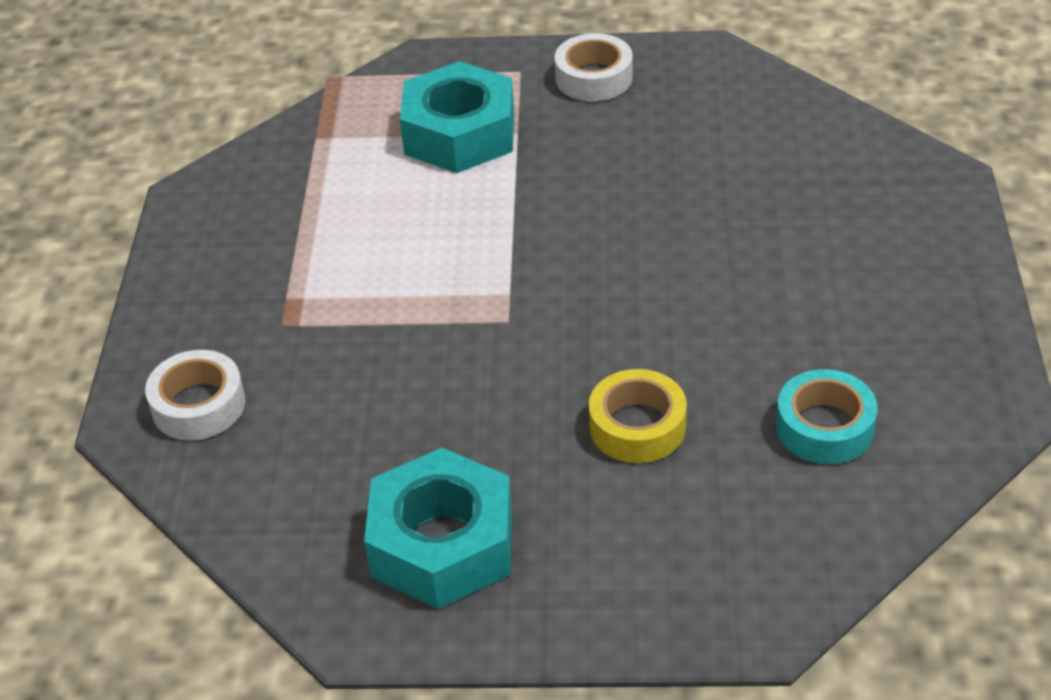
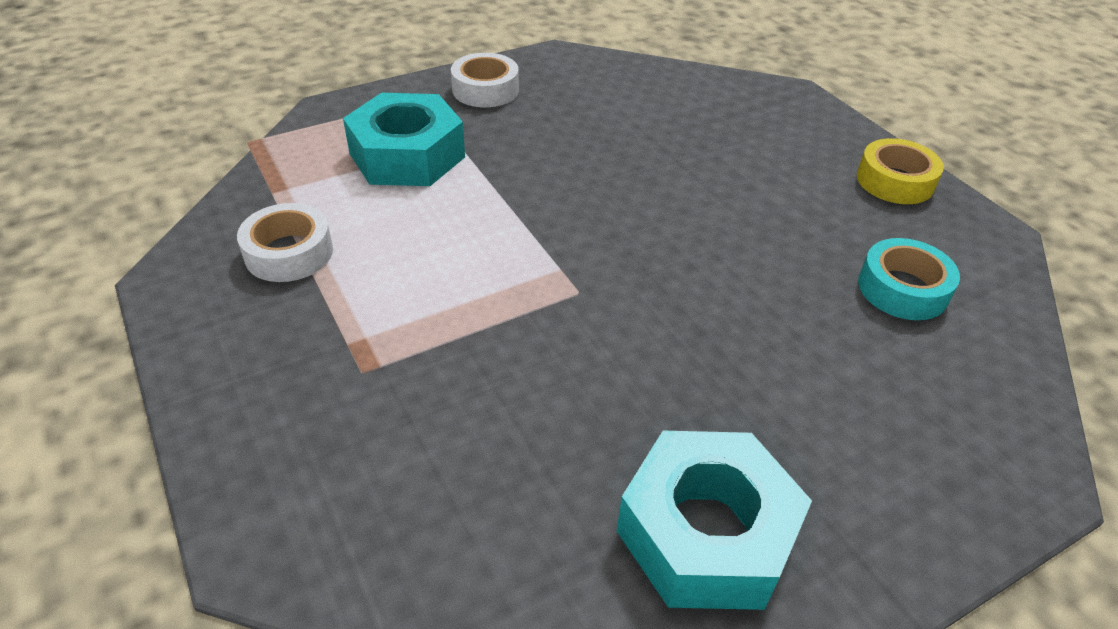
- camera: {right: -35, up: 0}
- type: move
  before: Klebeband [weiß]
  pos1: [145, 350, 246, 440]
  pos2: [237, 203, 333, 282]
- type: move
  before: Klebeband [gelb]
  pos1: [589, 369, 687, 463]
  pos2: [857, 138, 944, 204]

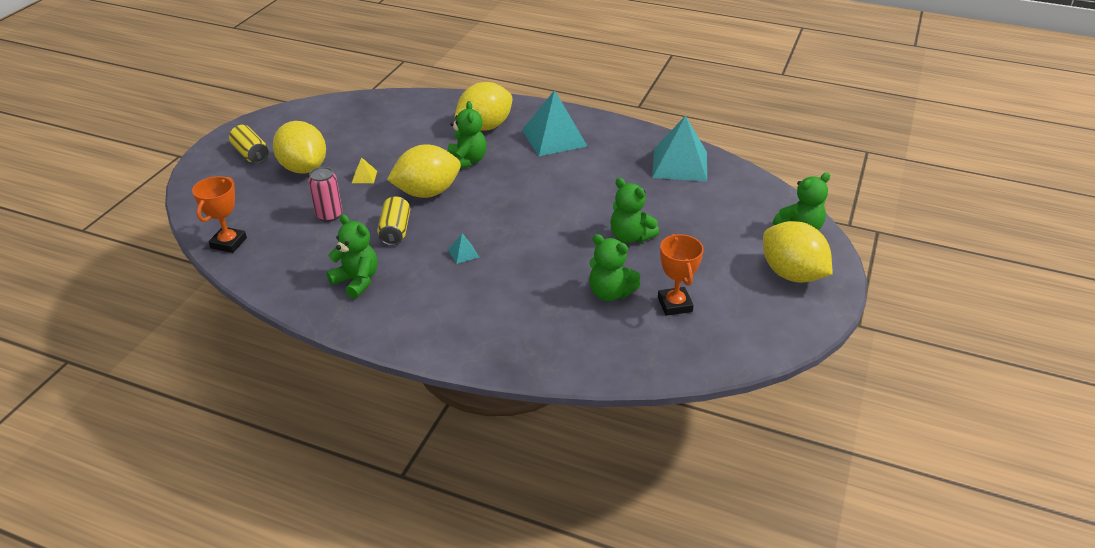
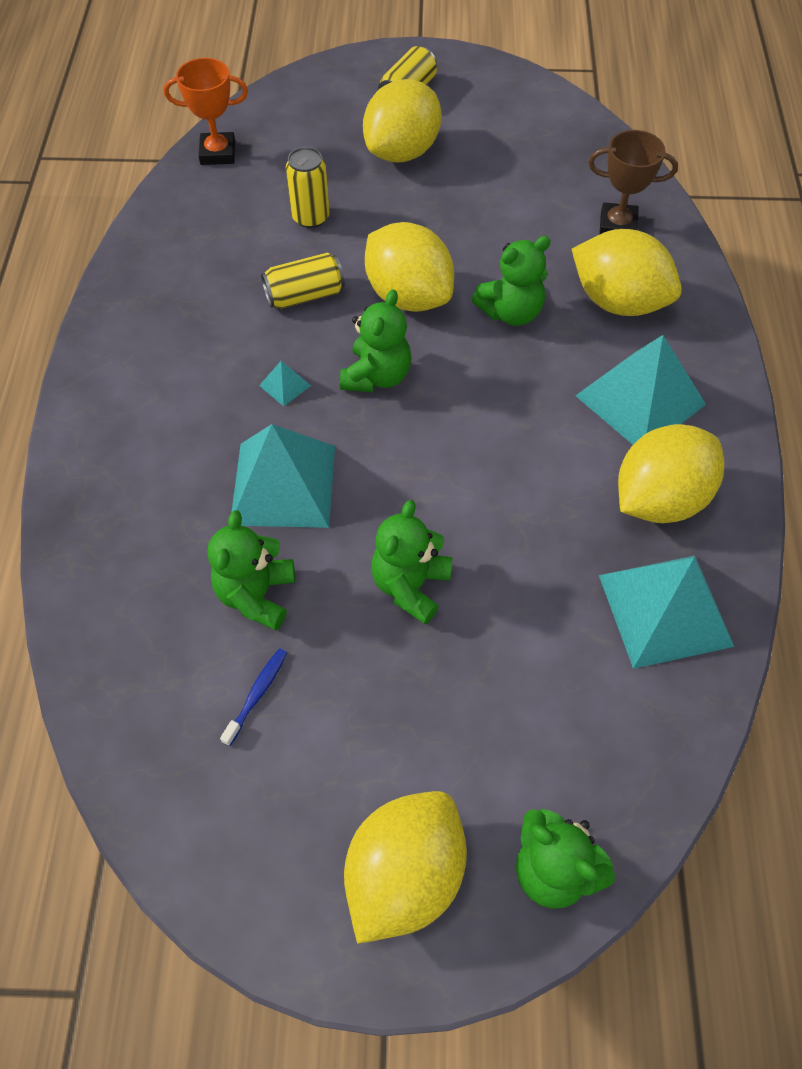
- camera: {right: 70, up: 20}
- type: delete
  before: Pyramide [gelb]
  pos1: [352, 158, 377, 183]
- type: recolor
  before: Dose [rosa]
  after: Dose [gelb]
  pos1: [308, 167, 342, 222]
  pos2: [286, 147, 330, 228]
- type: move
  before: Teddybär [grün]
  pos1: [326, 214, 377, 299]
  pos2: [340, 289, 411, 392]
- type: replace
  before: Pokal [orange]
  after: Zahnbürste [blau]
  pos1: [658, 234, 704, 316]
  pos2: [220, 648, 287, 746]
- type: insert
  after: Pokal [braun]
  pos2: [588, 130, 678, 235]
- type: insert
  after: Pyramide [türkis]
  pos2: [231, 424, 335, 528]
- type: insert
  after: Zitrone [gelb]
  pos2: [618, 424, 725, 523]

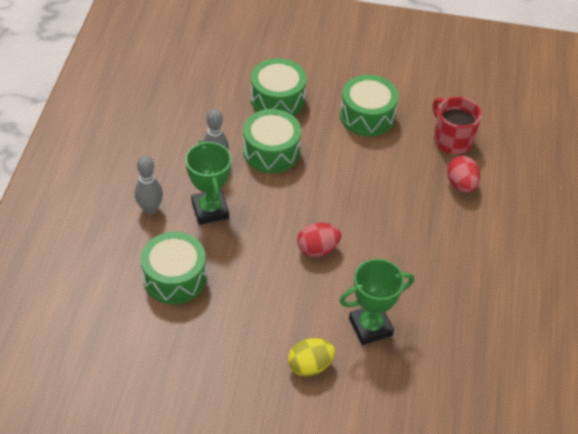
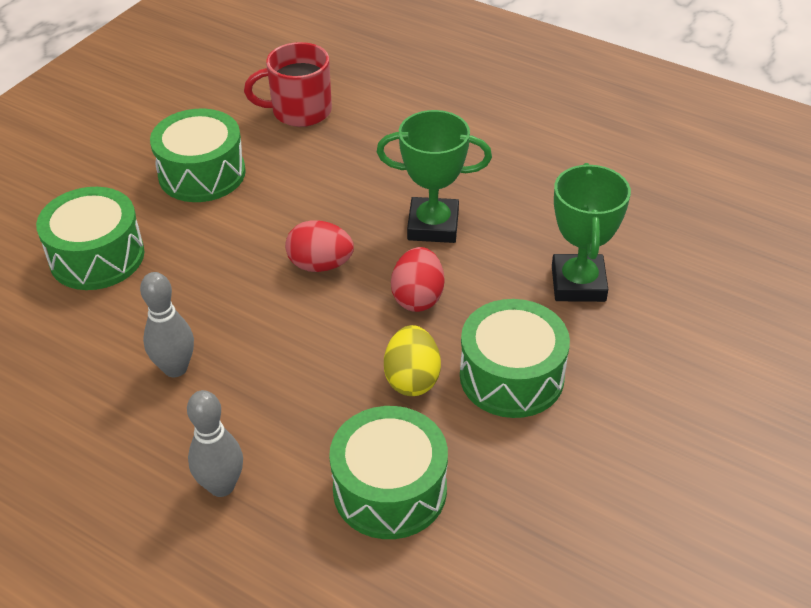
- camera: {right: -65, up: -5}
- type: move
  before: Trommel [grün]
  pos1: [243, 109, 301, 173]
  pos2: [460, 299, 570, 418]
- type: move
  before: Pokal [grün]
  pos1: [185, 140, 231, 225]
  pos2: [377, 110, 492, 243]
- type: move
  before: Ei [rot]
  pos1: [447, 156, 480, 192]
  pos2: [285, 220, 354, 272]
- type: move
  before: Ei [gelb]
  pos1: [288, 338, 335, 377]
  pos2: [384, 325, 441, 396]

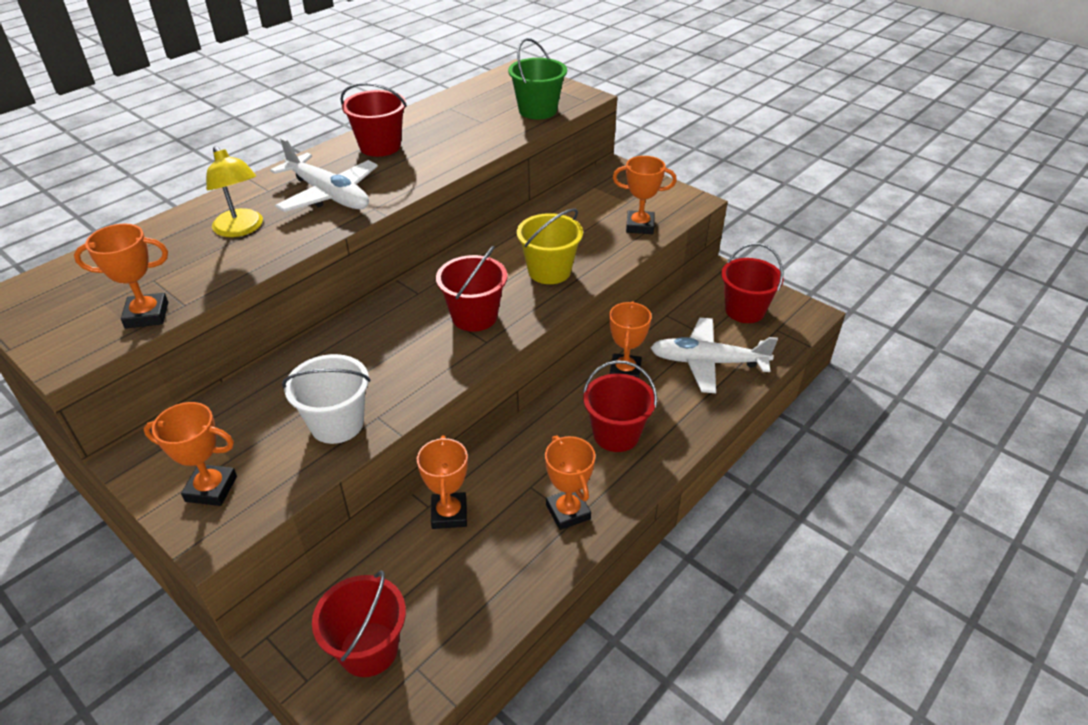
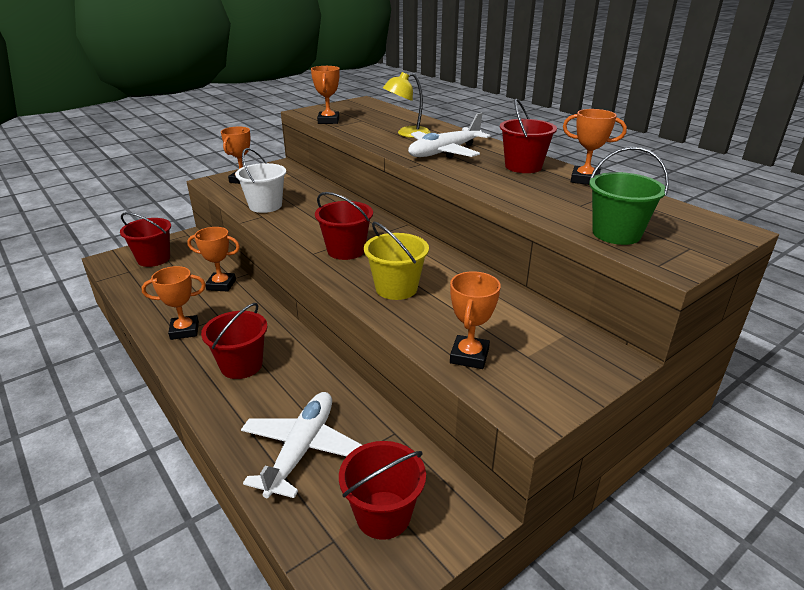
- camera: {right: 100, up: -10}
- type: move
  before: Pokal [orange]
  pos1: [609, 301, 652, 378]
  pos2: [563, 109, 627, 185]

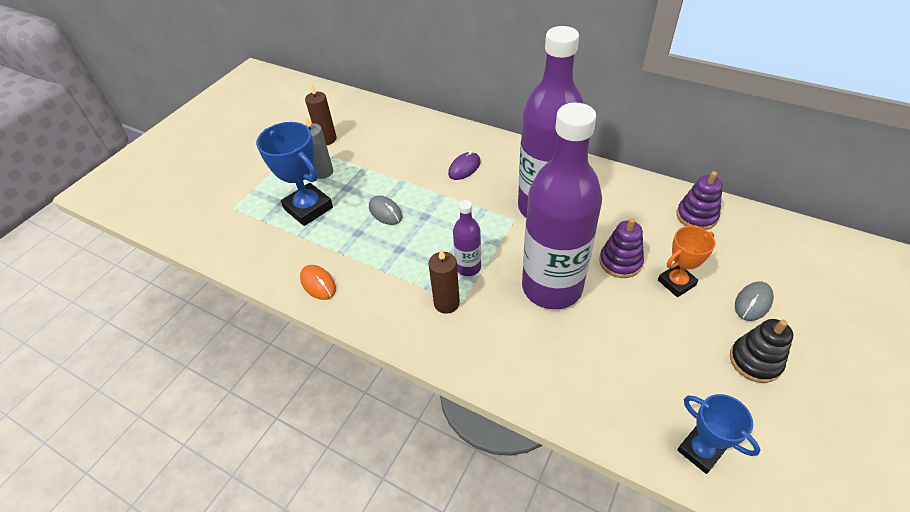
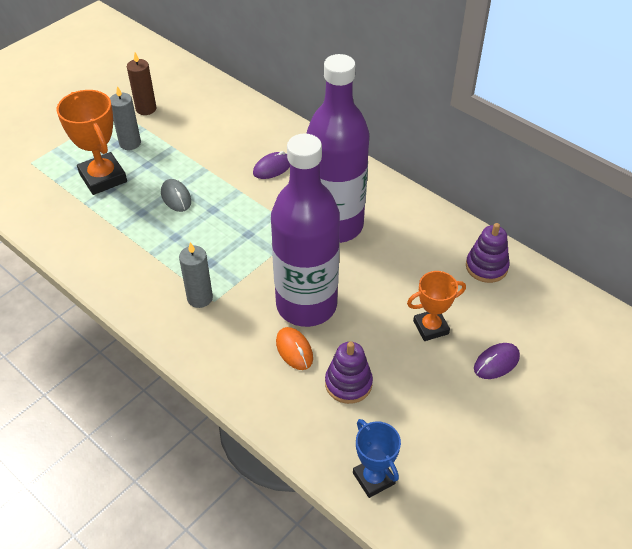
- camera: {right: 10, up: 0}
- type: recolor
  before: Pokal [blau]
  after: Pokal [orange]
  pos1: [256, 122, 333, 226]
  pos2: [57, 90, 127, 195]
- type: delete
  before: Flasche [lila]
  pos1: [453, 200, 481, 276]
- type: move
  before: Stapelspielzeug [lila]
  pos1: [599, 218, 644, 278]
  pos2: [325, 342, 373, 404]
- type: recolor
  before: Kerze [braun]
  after: Kerze [grau]
  pos1: [428, 249, 460, 314]
  pos2: [179, 242, 213, 308]
- type: move
  before: Computermaus [orange]
  pos1: [300, 265, 336, 300]
  pos2: [276, 327, 313, 370]
- type: recolor
  before: Computermaus [grau]
  after: Computermaus [lila]
  pos1: [735, 281, 774, 321]
  pos2: [474, 343, 520, 379]
- type: delete
  before: Stapelspielzeug [schwarz]
  pos1: [730, 319, 793, 383]

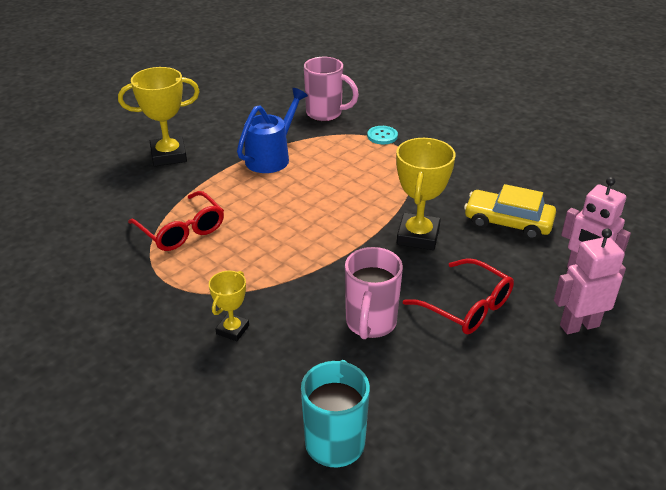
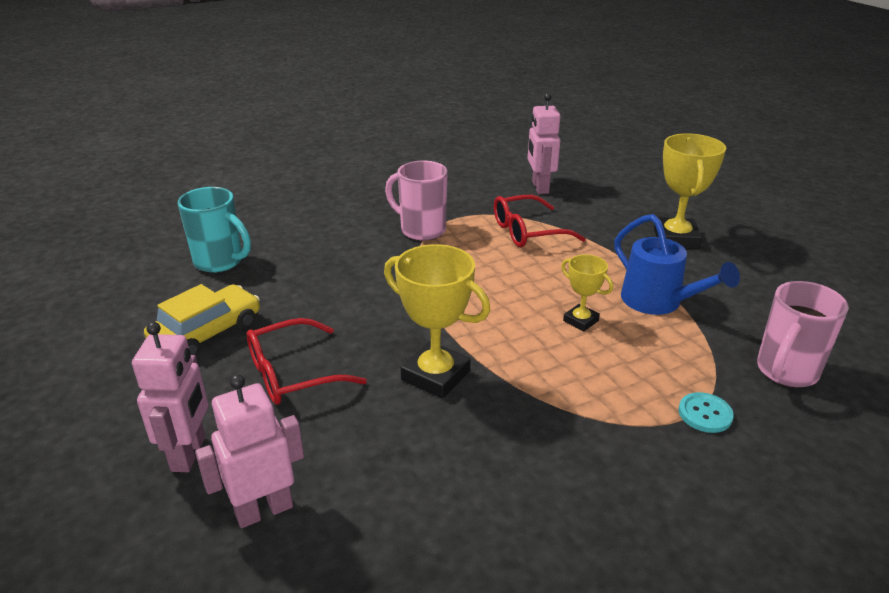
- camera: {right: 110, up: -5}
- type: move
  before: Auto [gelb]
  pos1: [464, 184, 556, 240]
  pos2: [144, 284, 260, 356]
- type: move
  before: Tasse [rosa]
  pos1: [345, 247, 403, 339]
  pos2: [385, 161, 448, 241]
- type: move
  before: Pokal [gelb]
  pos1: [209, 271, 249, 341]
  pos2: [561, 254, 613, 331]
- type: insert
  after: Roboter [rosa]
  pos2: [528, 93, 561, 194]

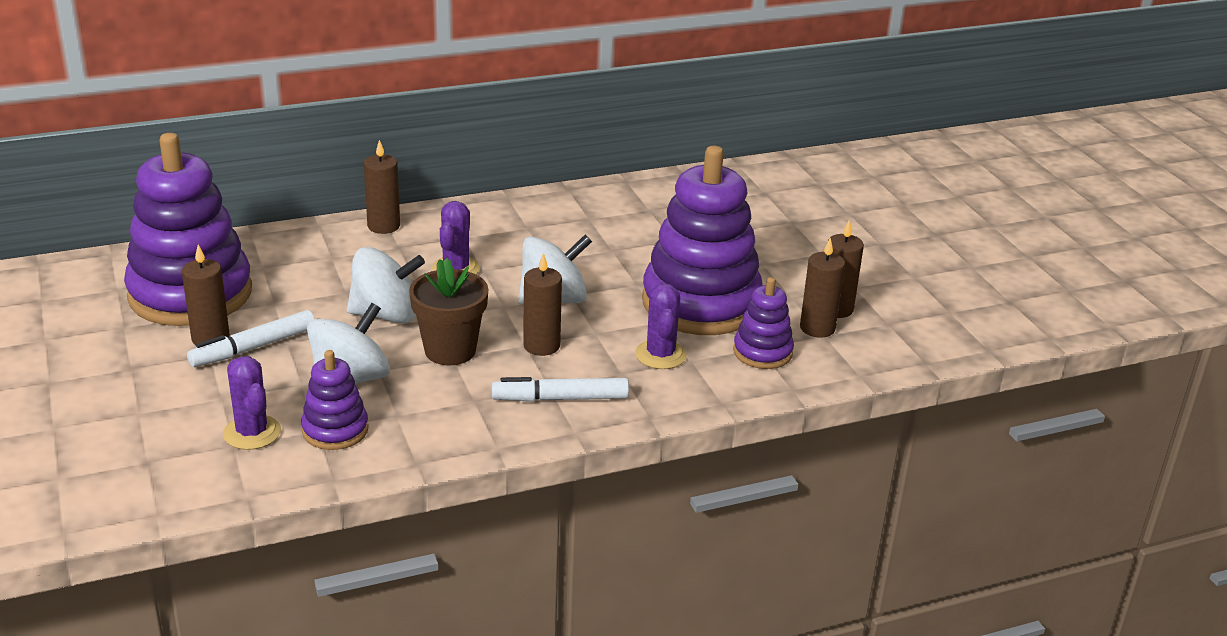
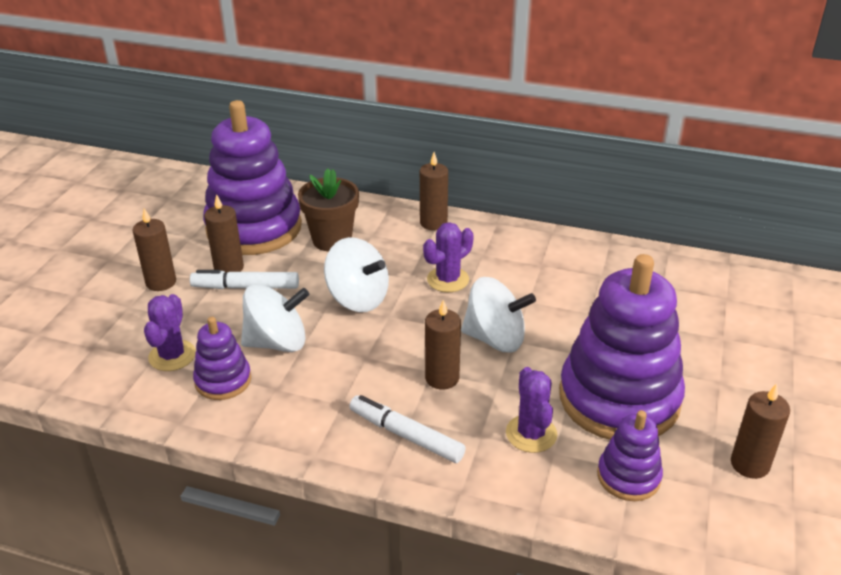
- camera: {right: 40, up: 5}
- type: move
  before: Kerze [braun]
  pos1: [800, 238, 845, 338]
  pos2: [132, 208, 176, 291]
- type: move
  before: Blumentopf [braun]
  pos1: [409, 258, 488, 365]
  pos2: [298, 169, 359, 252]
- type: rotate
  before: Kaktus [lila]
  pos1: [635, 283, 687, 369]
  pos2: [506, 367, 557, 453]
  turn: -45

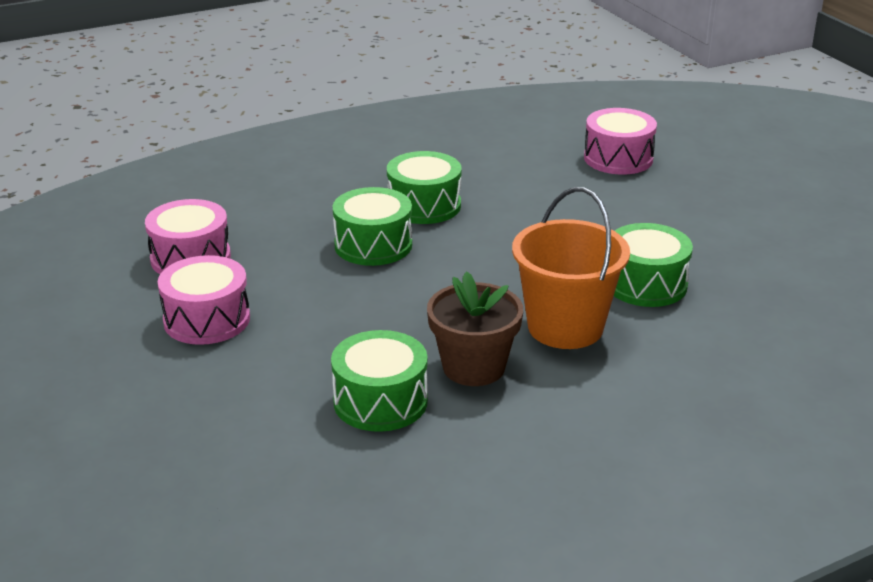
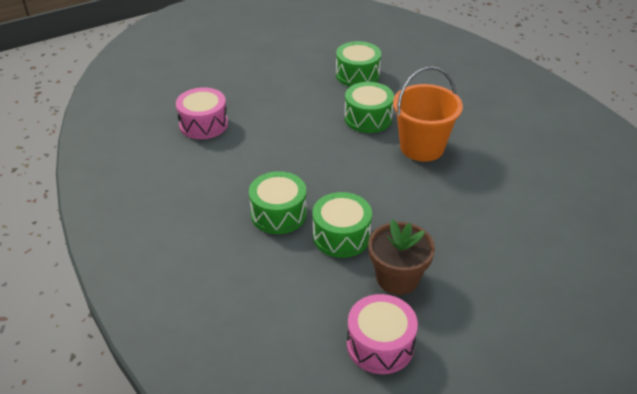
- camera: {right: -95, up: 10}
- type: delete
  before: Trommel [rosa]
  pos1: [158, 255, 250, 345]
- type: move
  before: Blumentopf [braun]
  pos1: [427, 271, 523, 386]
  pos2: [368, 220, 435, 295]
- type: move
  before: Trommel [grün]
  pos1: [331, 330, 428, 432]
  pos2: [336, 41, 381, 86]

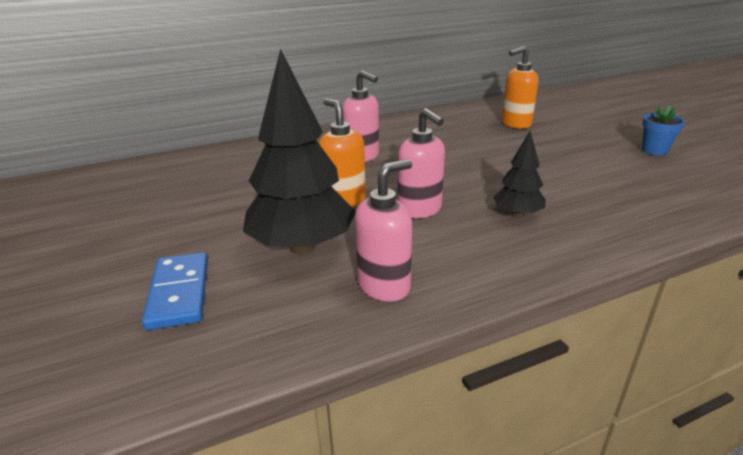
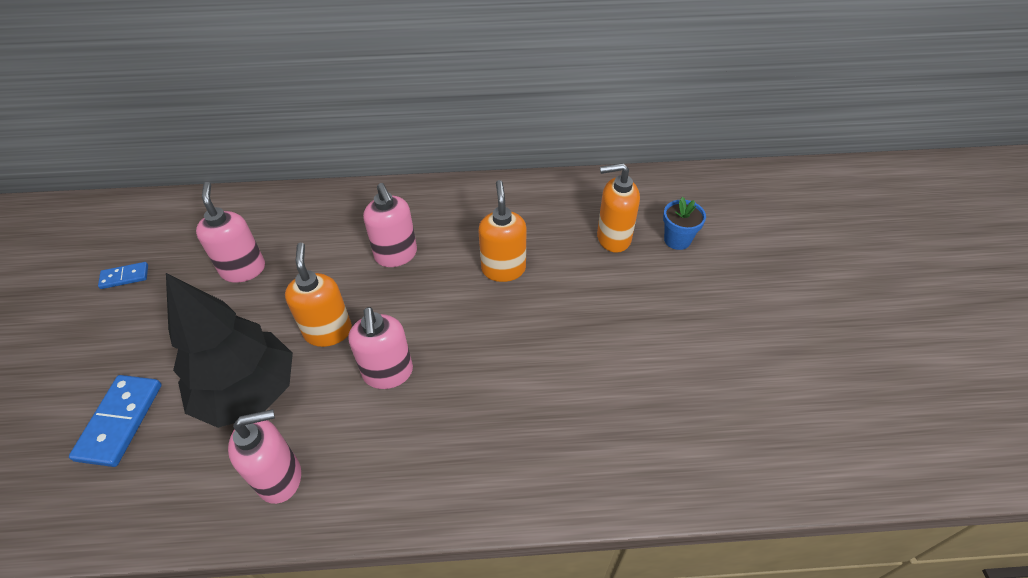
- camera: {right: 20, up: 20}
- type: move
  before: Blumentopf [blau]
  pos1: [642, 105, 685, 155]
  pos2: [663, 197, 706, 250]
- type: delete
  before: Baum [schwarz]
  pos1: [493, 131, 546, 218]
- type: insert
  after: Seifenspender [orange]
  pos2: [478, 180, 526, 282]
- type: insert
  after: Seifenspender [rosa]
  pos2: [196, 182, 265, 283]
- type: insert
  after: Dominostein [blau]
  pos2: [98, 262, 148, 289]

